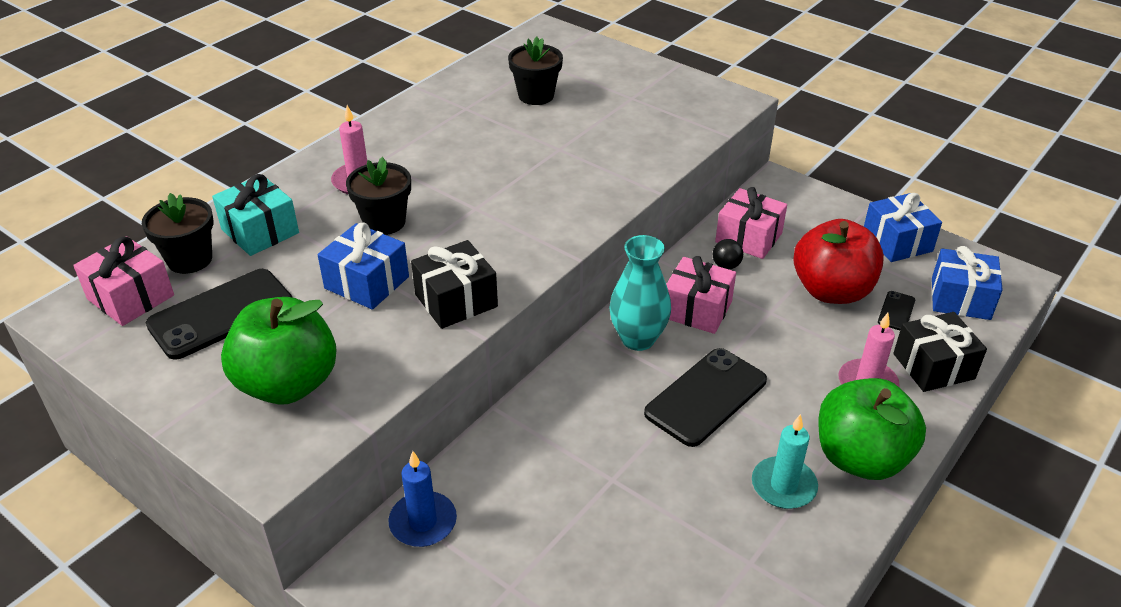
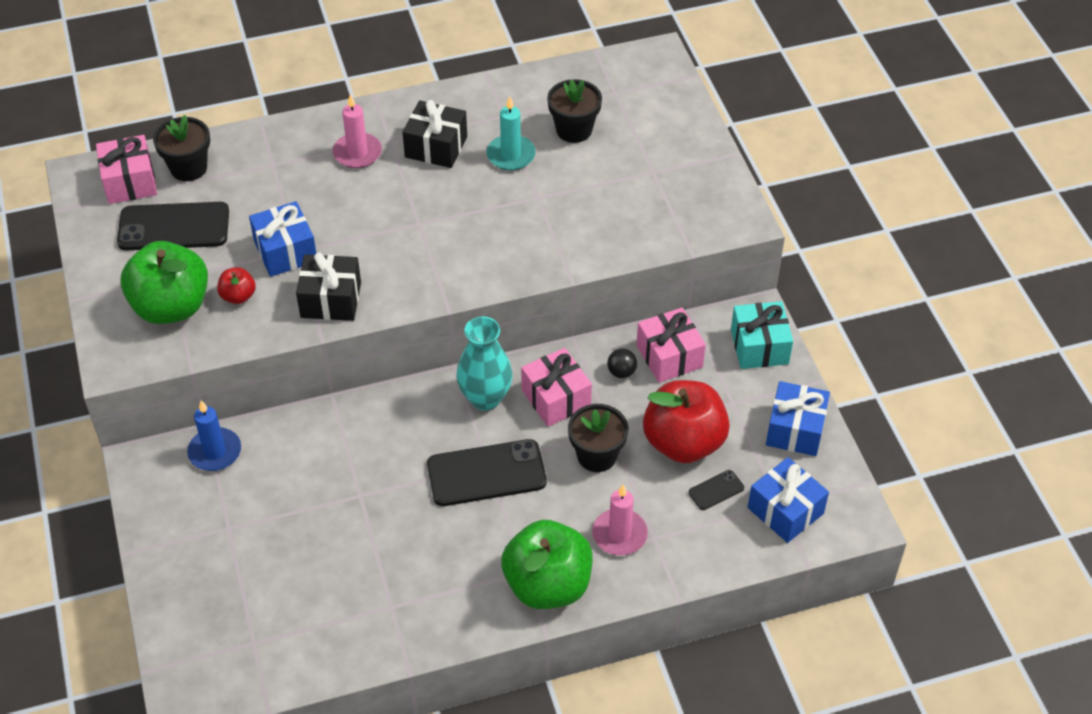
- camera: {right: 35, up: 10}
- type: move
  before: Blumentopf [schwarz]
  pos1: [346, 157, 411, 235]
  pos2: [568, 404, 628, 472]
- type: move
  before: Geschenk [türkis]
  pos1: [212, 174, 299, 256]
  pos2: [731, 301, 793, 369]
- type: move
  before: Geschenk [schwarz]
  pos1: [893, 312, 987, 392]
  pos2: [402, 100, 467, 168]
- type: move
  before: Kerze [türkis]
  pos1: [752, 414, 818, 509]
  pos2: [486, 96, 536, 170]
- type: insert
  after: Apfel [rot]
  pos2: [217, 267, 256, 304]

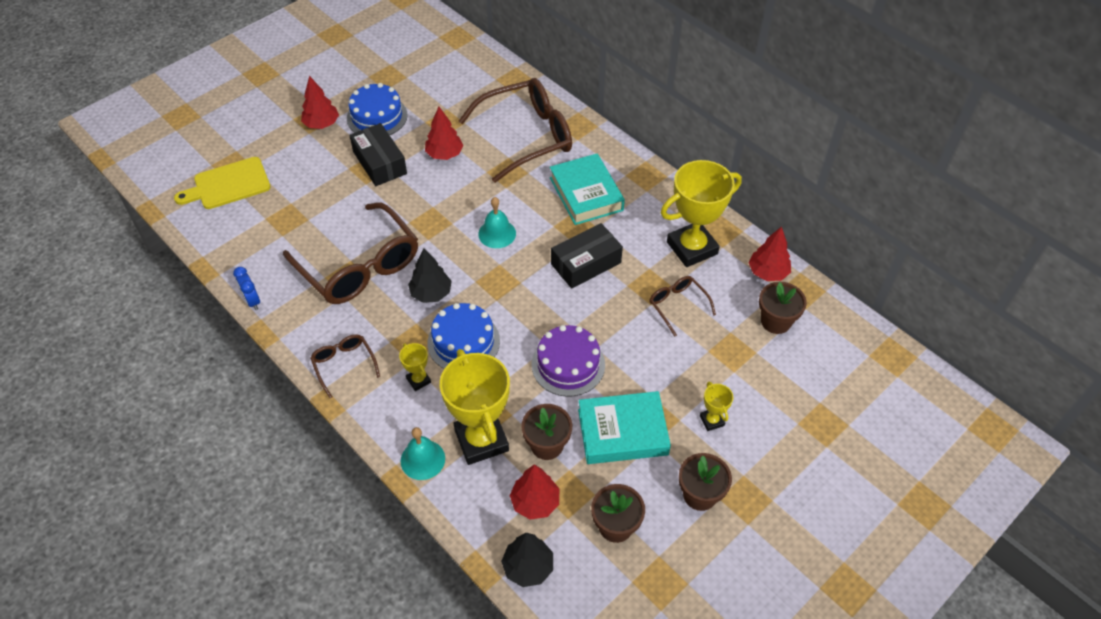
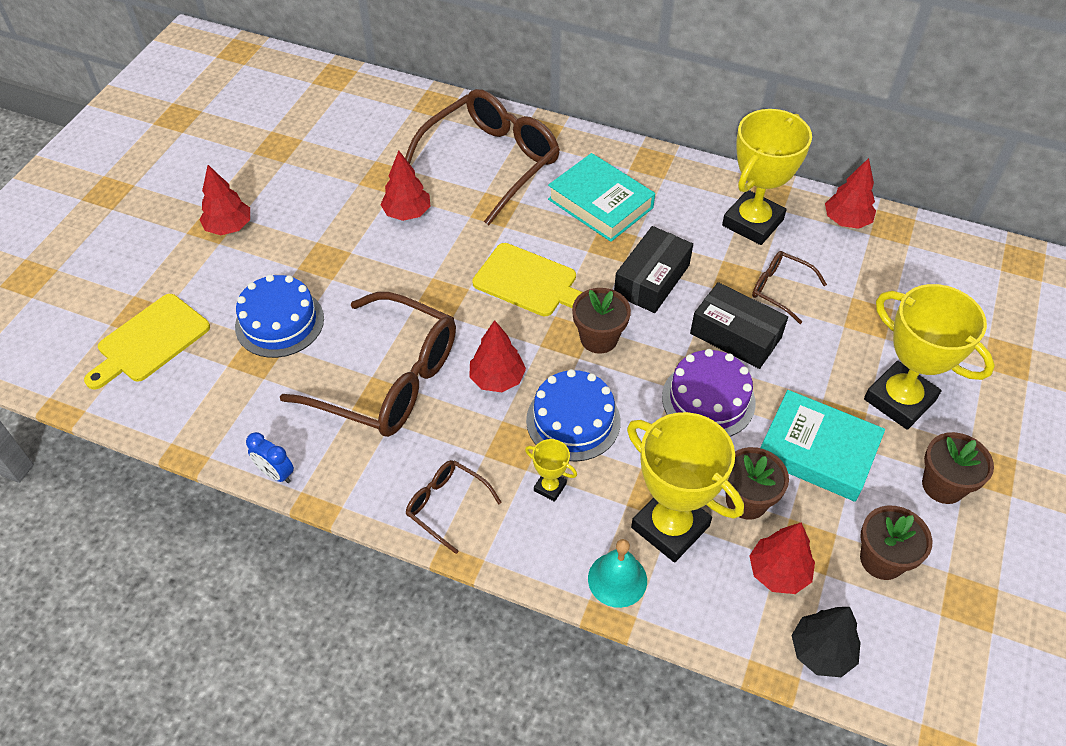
- camera: {right: -25, up: 0}
- type: move
  before: Kuchen [blau]
  pos1: [347, 83, 408, 135]
  pos2: [235, 274, 324, 358]
- type: move
  before: Schachtel [schwarz]
  pos1: [349, 123, 407, 186]
  pos2: [690, 282, 788, 369]
- type: replace
  before: Glocke [türkis]
  after: Schneidebrett [gelb]
  pos1: [478, 197, 516, 248]
  pos2: [472, 243, 583, 316]
- type: recolor
  before: Baum [schwarz]
  after: Baum [rot]
  pos1: [408, 248, 452, 303]
  pos2: [469, 320, 526, 392]
- type: move
  before: Blumentopf [braun]
  pos1: [759, 282, 807, 334]
  pos2: [572, 288, 631, 354]
- type: resize
  before: Pokal [gelb]
  pos1: [700, 382, 733, 431]
  pos2: [864, 284, 995, 430]
  scale: 2.26
- type: rotate
  before: Buch [türkis]
  pos1: [578, 391, 671, 464]
  pos2: [761, 390, 885, 502]
  turn: 60

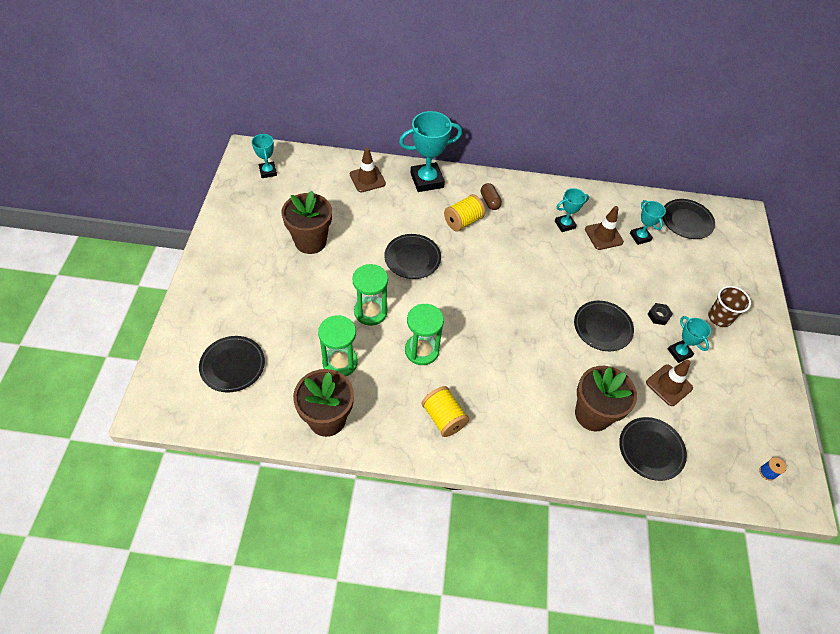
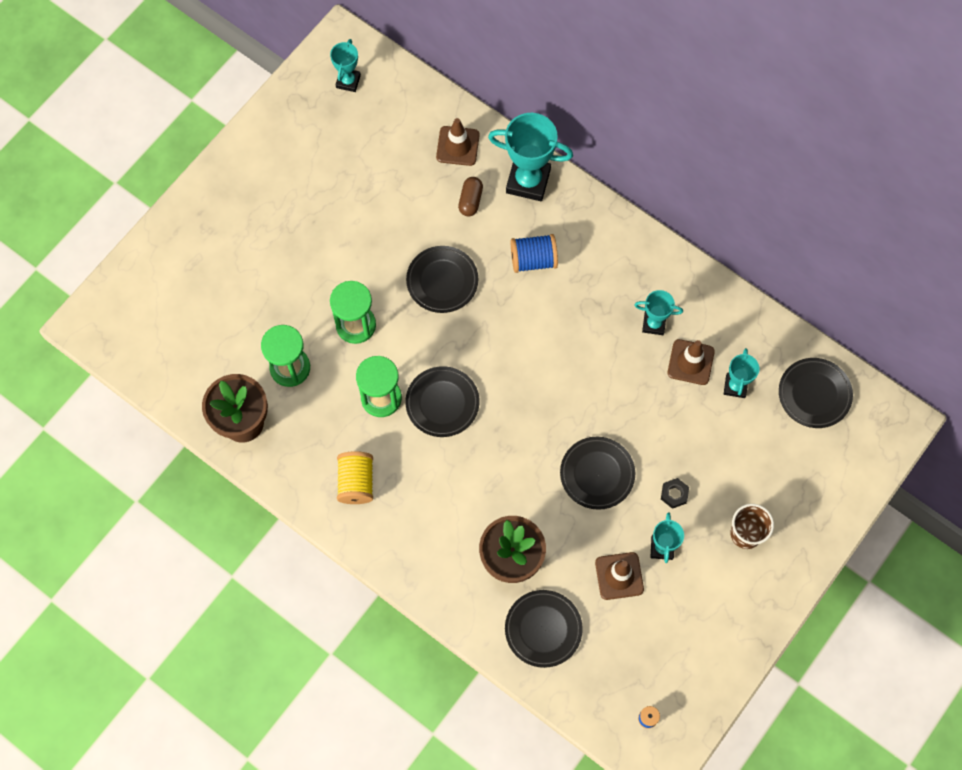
- camera: {right: 35, up: 15}
- type: move
  before: Kapsel [braun]
  pos1: [481, 183, 502, 210]
  pos2: [458, 177, 483, 216]
- type: delete
  before: Blumentopf [braun]
  pos1: [281, 190, 332, 254]
- type: recolor
  before: Garnrolle [gelb]
  after: Garnrolle [blau]
  pos1: [444, 194, 485, 231]
  pos2: [511, 234, 558, 273]
- type: move
  before: Teller [schwarz]
  pos1: [199, 336, 265, 393]
  pos2: [405, 366, 480, 437]

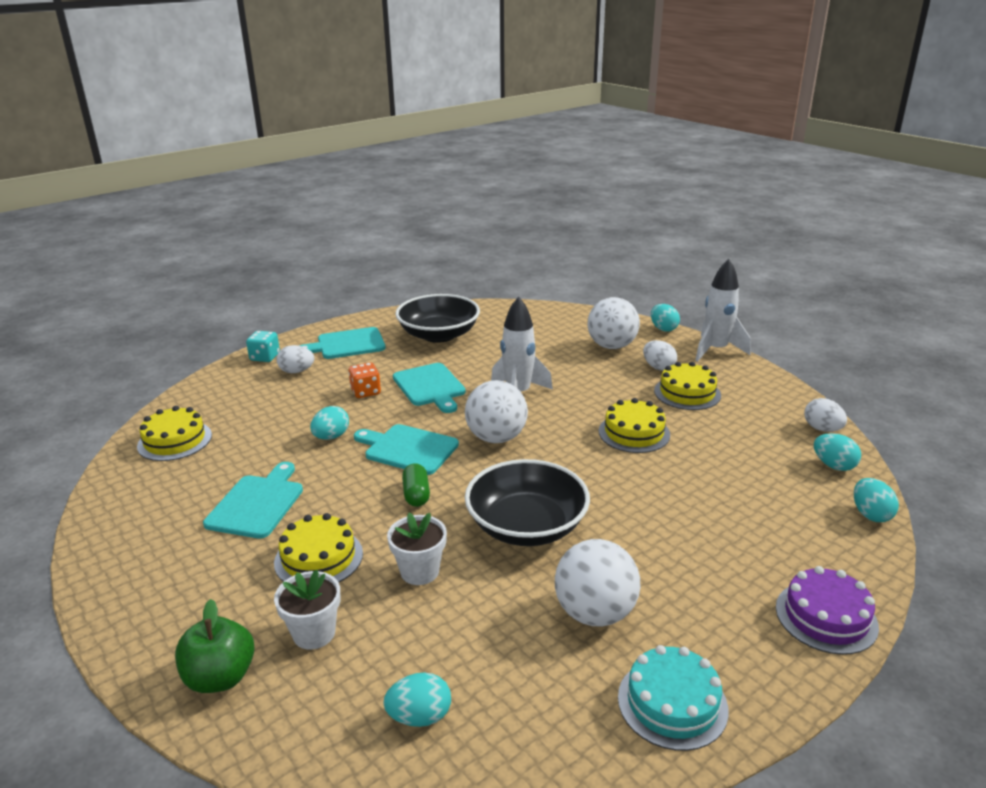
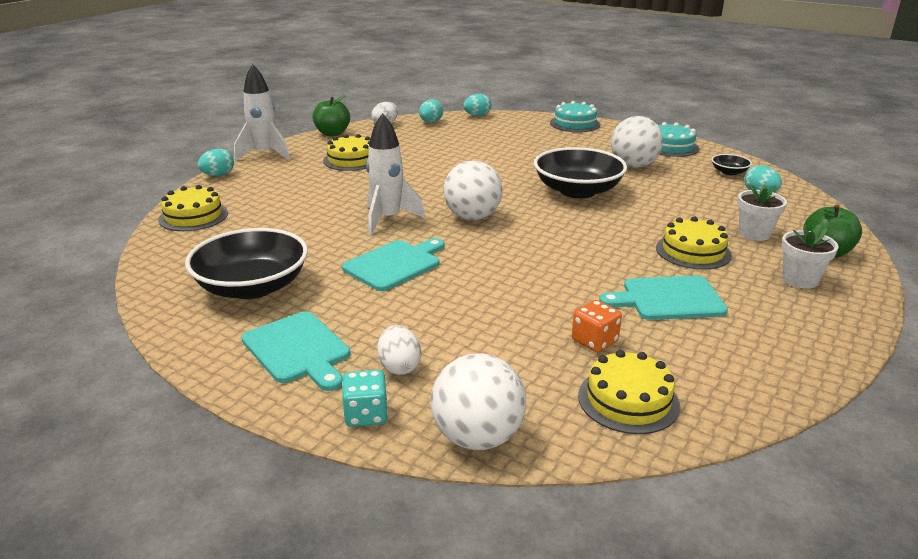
- camera: {right: -110, up: 0}
- type: move
  before: Ball [weiß]
  pos1: [588, 297, 640, 349]
  pos2: [431, 353, 526, 450]
- type: delete
  before: Ei [weiß]
  pos1: [643, 340, 677, 371]
- type: move
  before: Spielwürfel [orange]
  pos1: [348, 362, 381, 398]
  pos2: [572, 300, 622, 352]
- type: move
  before: Kuchen [gelb]
  pos1: [599, 398, 670, 453]
  pos2: [158, 185, 228, 231]
- type: delete
  before: Ei [türkis]
  pos1: [310, 406, 349, 440]
- type: delete
  before: Schneidebrett [türkis]
  pos1: [354, 424, 459, 475]
- type: delete
  before: Kapsel [grün]
  pos1: [402, 463, 430, 507]
- type: move
  before: Blumentopf [weiß]
  pos1: [387, 513, 447, 585]
  pos2: [781, 223, 839, 289]
- type: recolor
  before: Kuchen [lila]
  after: Kuchen [türkis]
  pos1: [776, 566, 879, 655]
  pos2: [550, 101, 600, 132]
- type: insert
  after: Apfel [grün]
  pos2: [312, 95, 350, 136]
- type: insert
  after: Schüssel [schwarz]
  pos2: [712, 154, 752, 175]

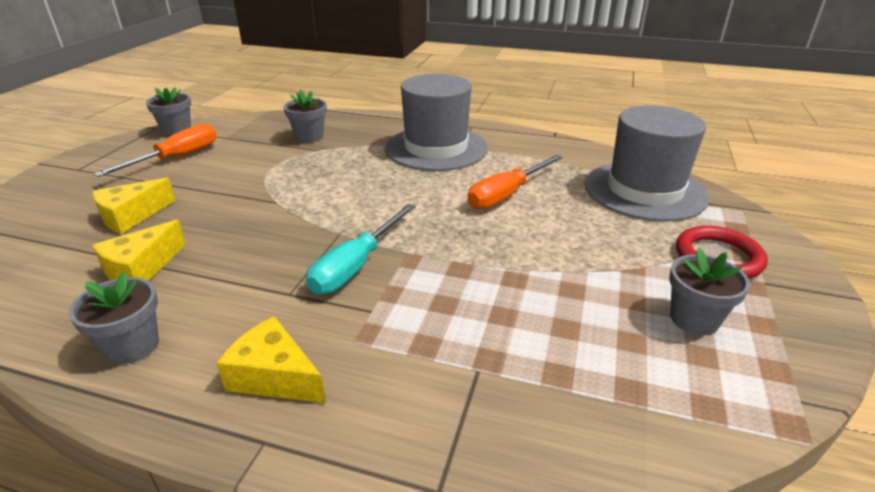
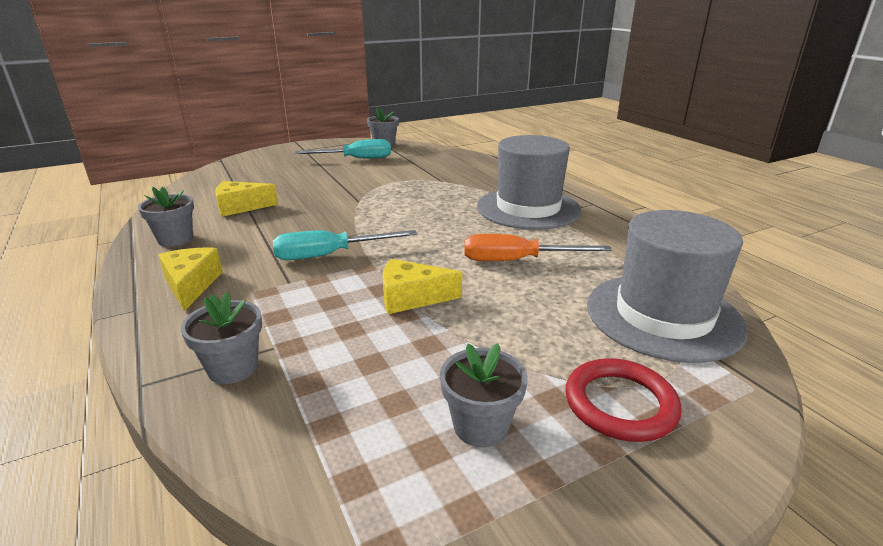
- camera: {right: 45, up: -5}
- type: move
  before: Blumentopf [grau]
  pos1: [283, 90, 327, 143]
  pos2: [181, 292, 262, 384]
- type: recolor
  before: Schraubenzieher [orange]
  after: Schraubenzieher [türkis]
  pos1: [94, 124, 217, 177]
  pos2: [295, 139, 391, 158]
- type: move
  before: Käse [gelb]
  pos1: [92, 177, 176, 234]
  pos2: [383, 259, 462, 314]

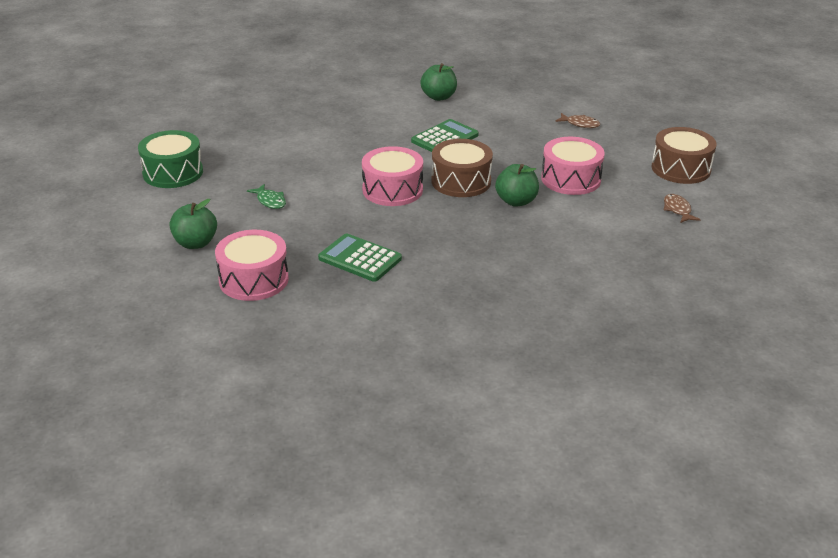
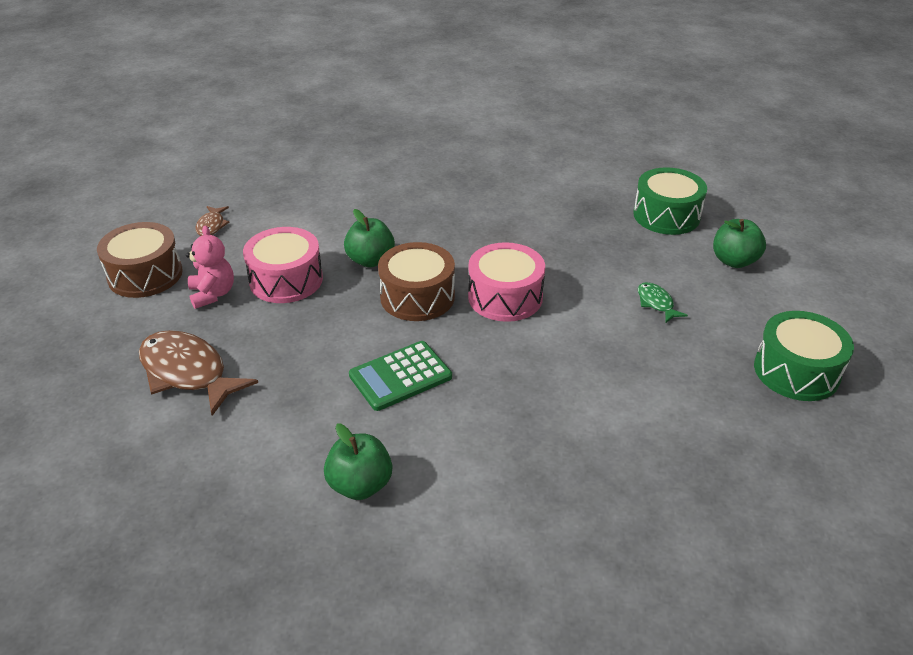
- camera: {right: -165, up: 5}
- type: resize
  before: Fisch [braun]
  pos1: [555, 113, 600, 128]
  pos2: [139, 330, 258, 416]
  scale: 2.03
- type: recolor
  before: Trommel [rosa]
  after: Trommel [grün]
  pos1: [215, 230, 289, 301]
  pos2: [633, 167, 707, 235]
- type: delete
  before: Taschenrechner [grün]
  pos1: [318, 233, 402, 282]
- type: insert
  after: Teddybär [rosa]
  pos2: [186, 225, 234, 309]

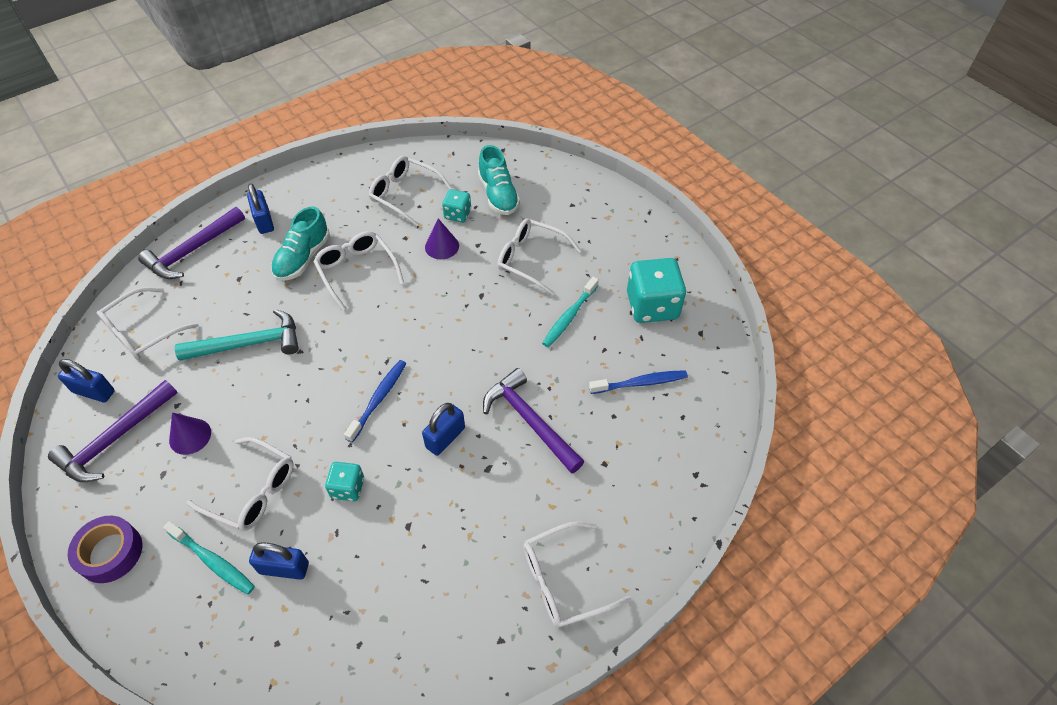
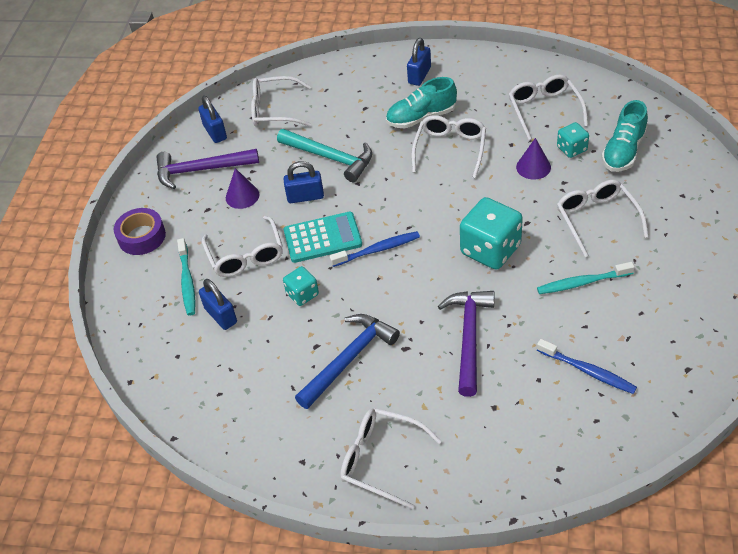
- camera: {right: 50, up: -5}
- type: delete
  before: Hammer [lila]
  pos1: [138, 207, 245, 279]
- type: move
  before: Spielwürfel [türkis]
  pos1: [627, 258, 686, 323]
  pos2: [460, 197, 523, 270]
- type: move
  before: Vorhängeschloss [blau]
  pos1: [422, 403, 465, 456]
  pos2: [284, 161, 324, 203]
- type: insert
  after: Taschenrechner [türkis]
  pos2: [284, 212, 362, 263]
- type: insert
  after: Hammer [blau]
  pos2: [295, 314, 400, 409]

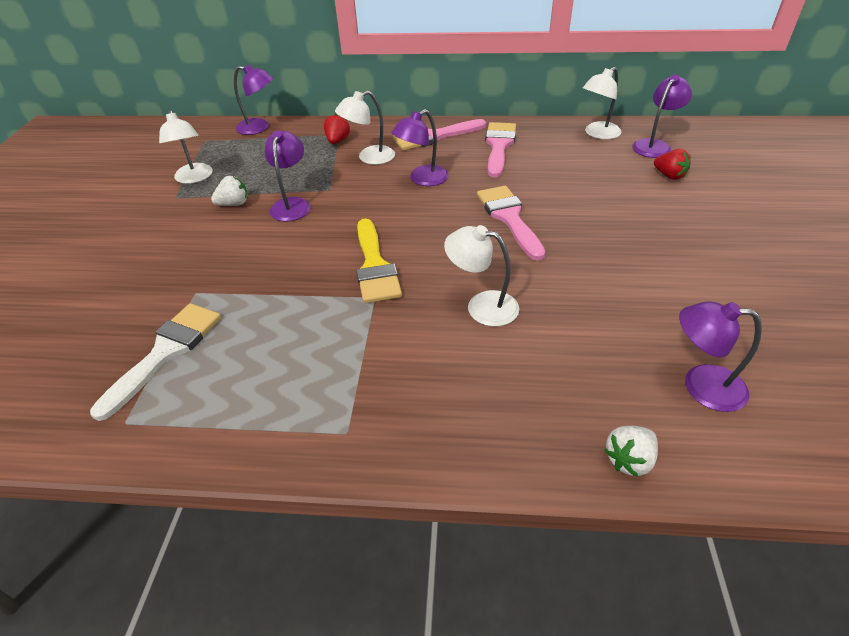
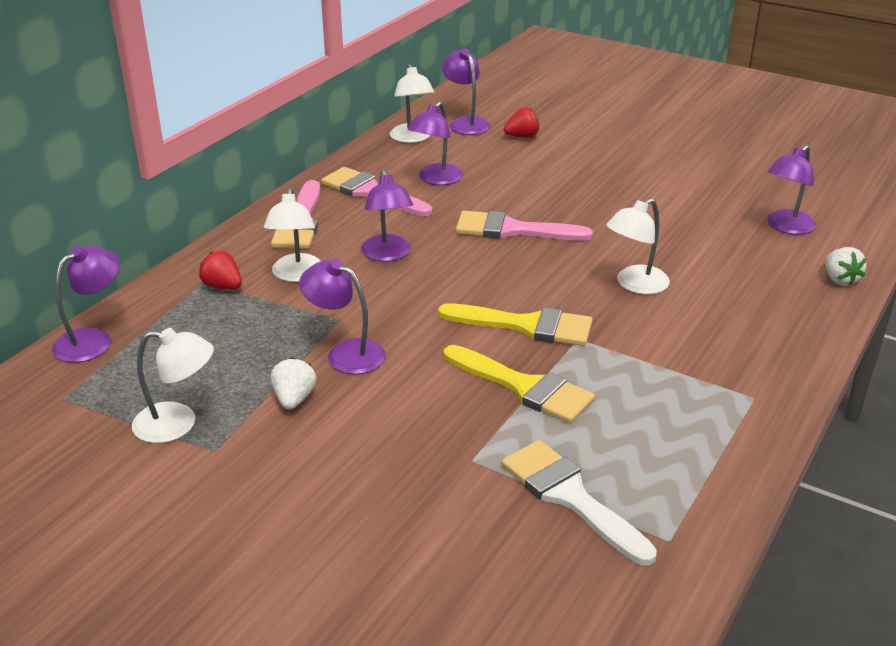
- camera: {right: -65, up: -10}
- type: insert
  after: Lampe [lila]
  pos2: [408, 101, 463, 185]
- type: insert
  after: Pinsel [gelb]
  pos2: [444, 345, 595, 424]

